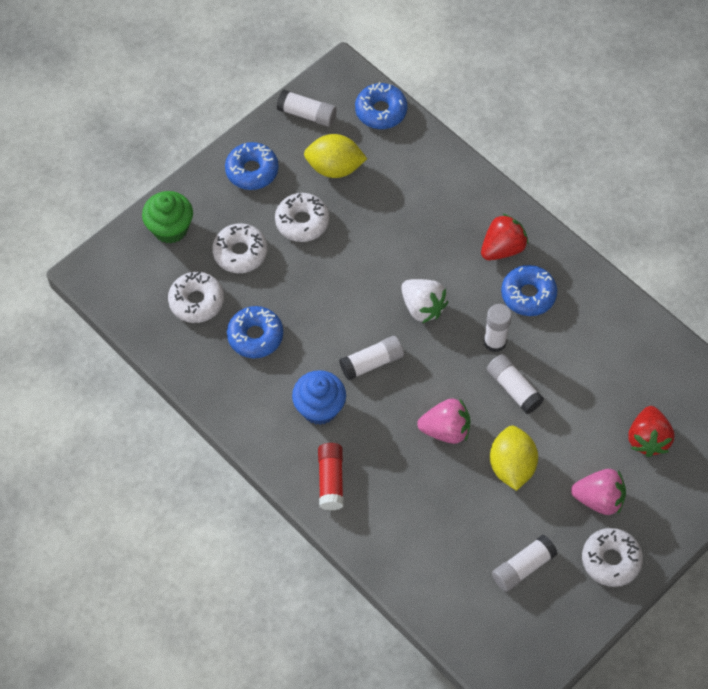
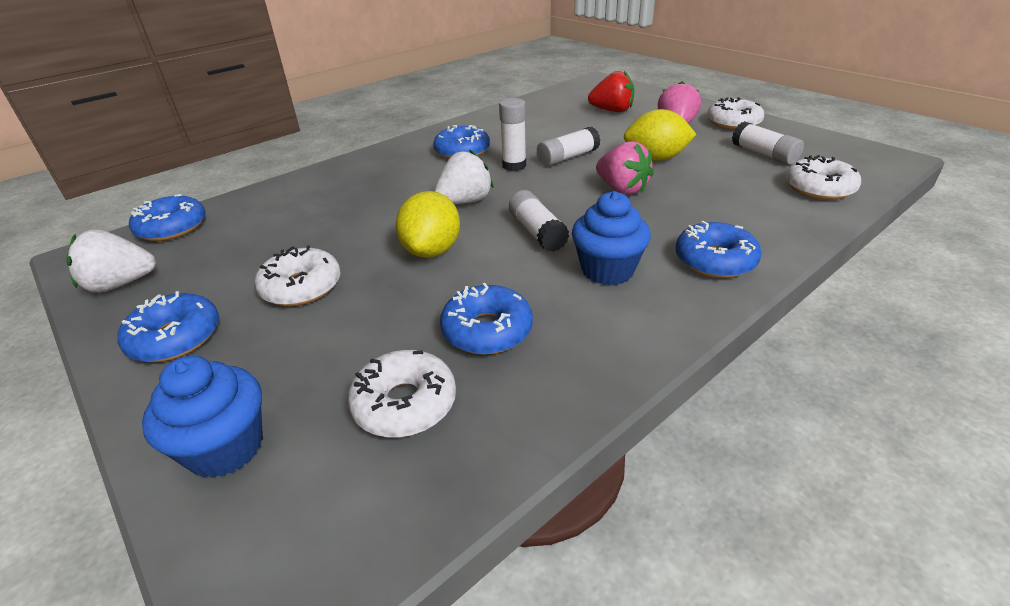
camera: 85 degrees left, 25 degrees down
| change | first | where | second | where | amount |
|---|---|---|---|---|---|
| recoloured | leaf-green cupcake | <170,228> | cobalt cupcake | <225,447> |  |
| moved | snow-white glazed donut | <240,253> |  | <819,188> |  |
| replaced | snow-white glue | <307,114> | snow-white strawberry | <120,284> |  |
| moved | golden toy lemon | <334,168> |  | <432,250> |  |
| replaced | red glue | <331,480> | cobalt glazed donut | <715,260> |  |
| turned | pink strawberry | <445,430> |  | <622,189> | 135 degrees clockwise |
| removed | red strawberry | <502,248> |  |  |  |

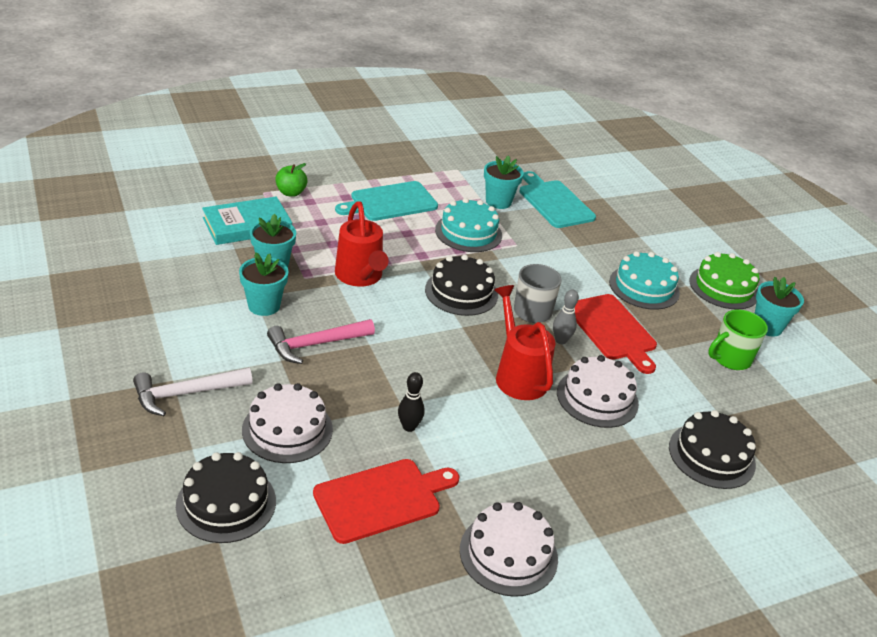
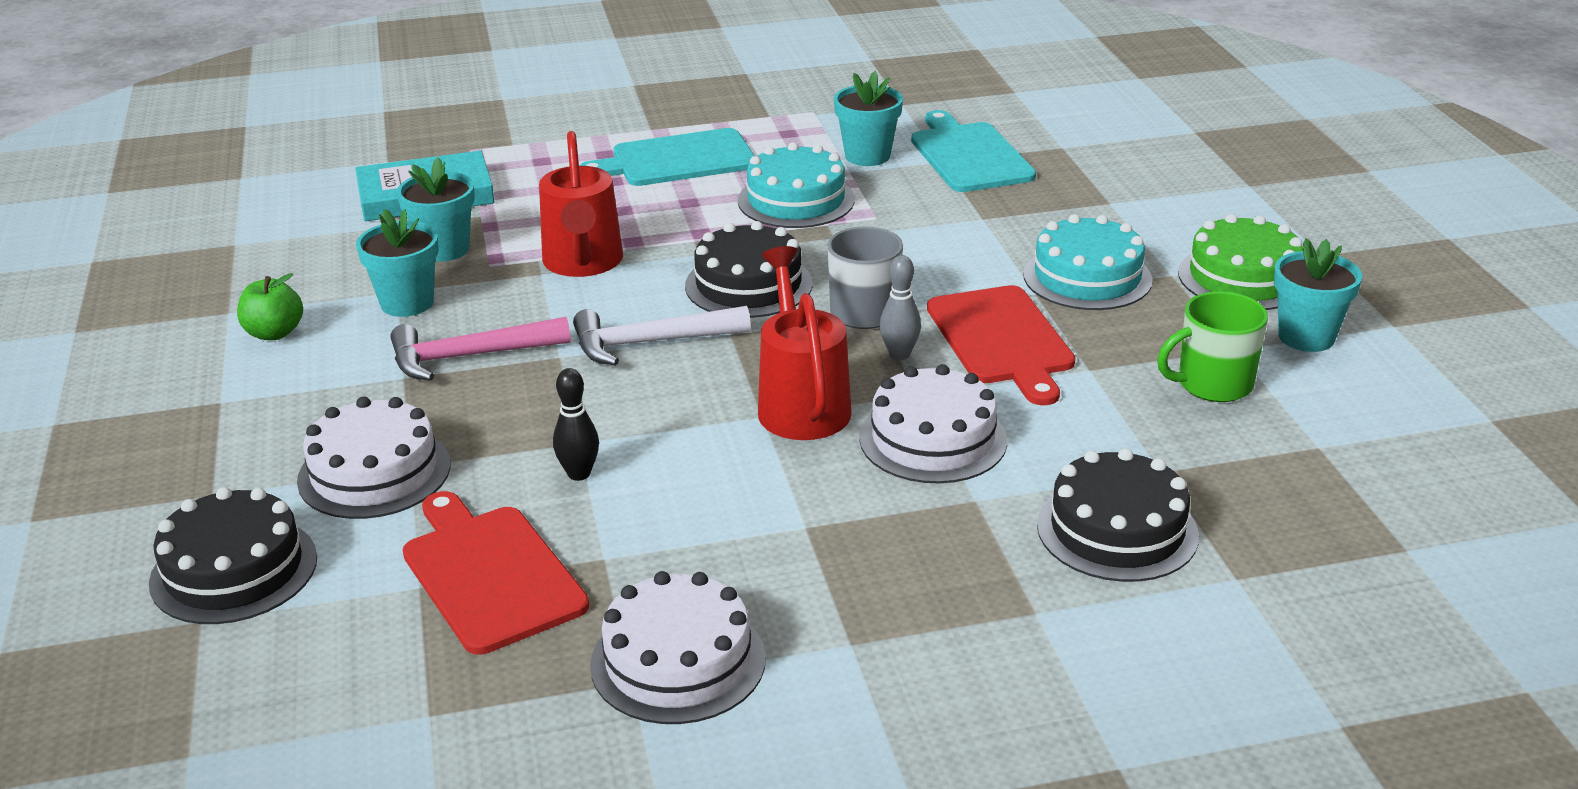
camera: 15 degrees right, 5 degrees down
| change | first | where | second | where | amount |
|---|---|---|---|---|---|
| moved | snow-white carpenter's hammer | <186,394> |  | <651,343> |  |
| moved | leaf-green toy apple | <291,193> |  | <274,333> |  |
| turned | red bread board | <381,499> |  | <490,574> | 105 degrees counterclockwise |

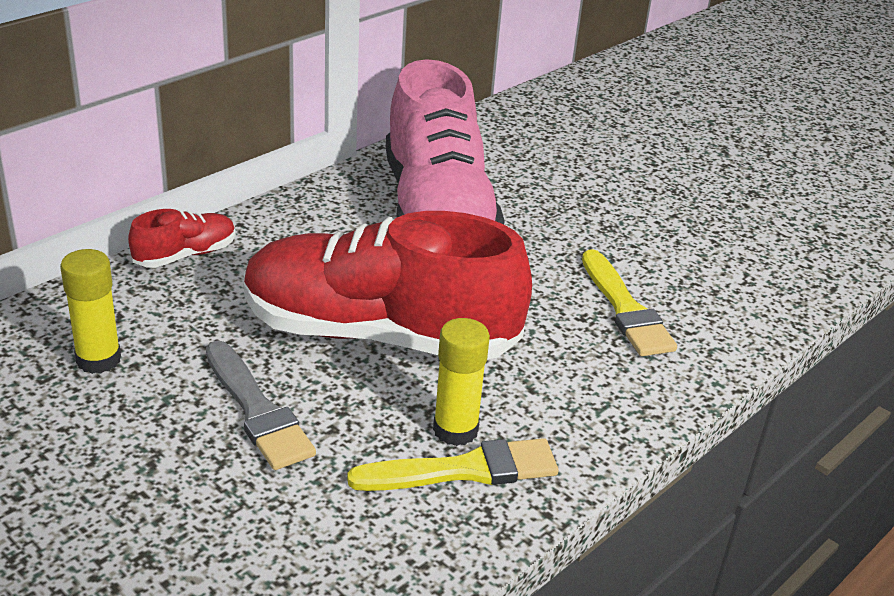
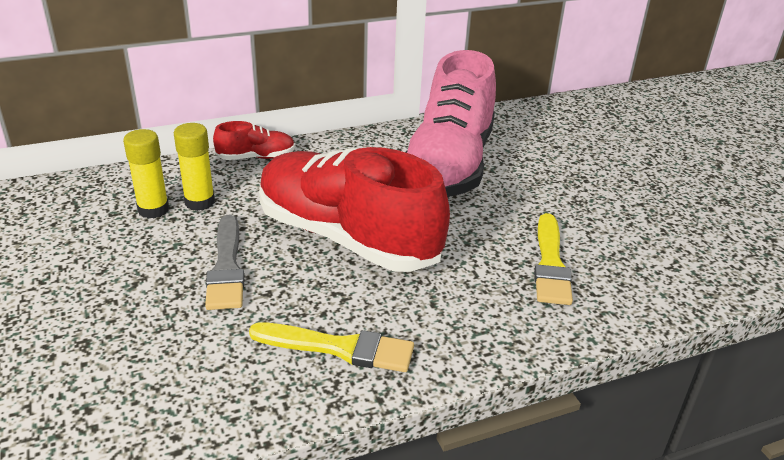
camera: 25 degrees right, 0 degrees up
| change | first | where | second | where | amount |
|---|---|---|---|---|---|
| moved | golden glue | <455,430> |  | <200,202> |  |

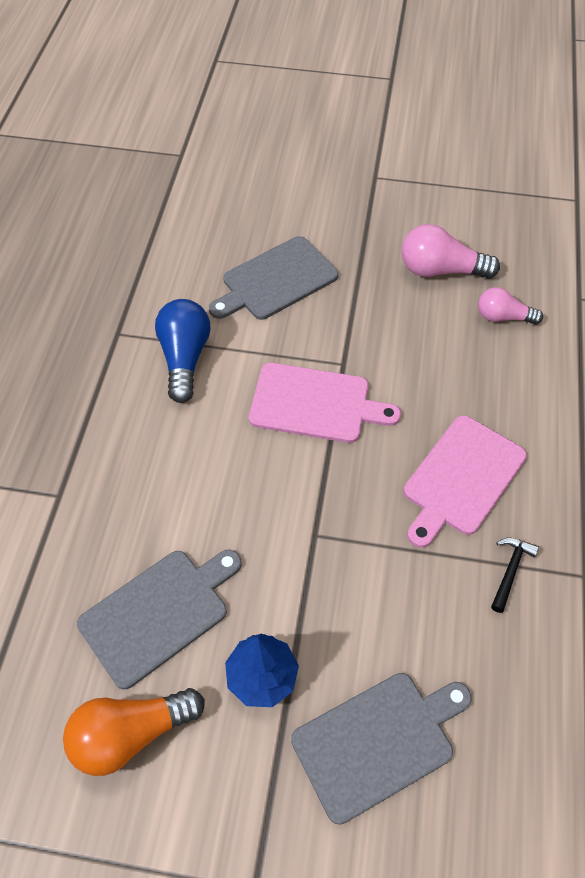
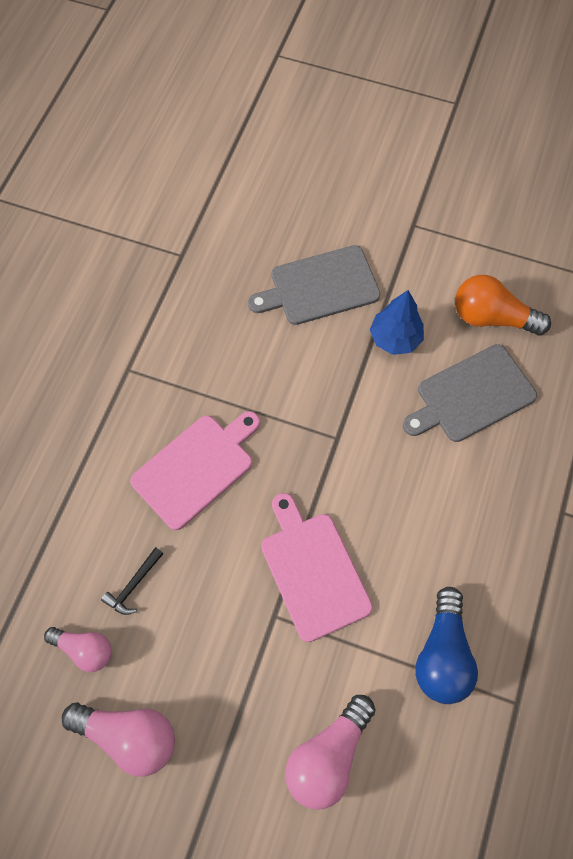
camera: 170 degrees left, 10 degrees up
| change | first | where | second | where | amount |
|---|---|---|---|---|---|
| turned | bright orange light bulb | <131,734> |  | <491,317> | 150 degrees counterclockwise |
| replaced | ash-grey bread board | <276,280> | pink light bulb | <328,755> |  |
| turned | pink bread board | <315,404> |  | <313,571> | 45 degrees clockwise |
| moved | jet-black carpenter's hammer | <510,571> |  | <134,585> |  |

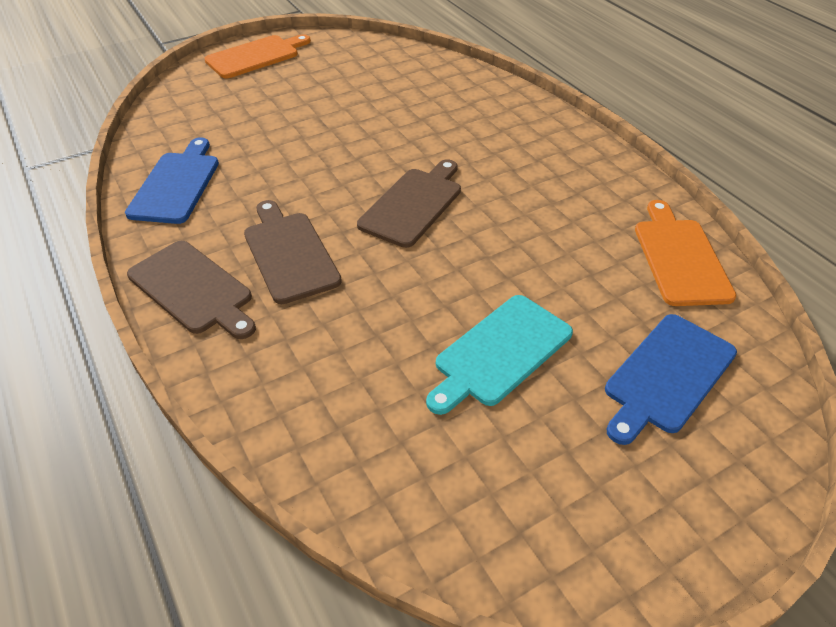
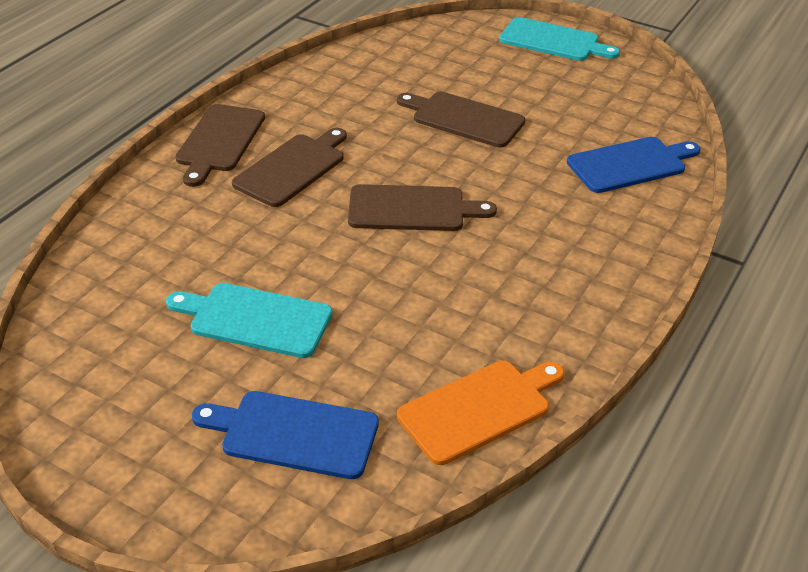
camera: 60 degrees right, 5 degrees down
| change | first | where | second | where | amount |
|---|---|---|---|---|---|
| moved | cobalt bread board | <176,184> |  | <630,164> |  |
| recoloured | bright orange bread board | <256,56> | aqua bread board | <553,41> |  |
| added |  |  | brown bread board | <464,119> |  |

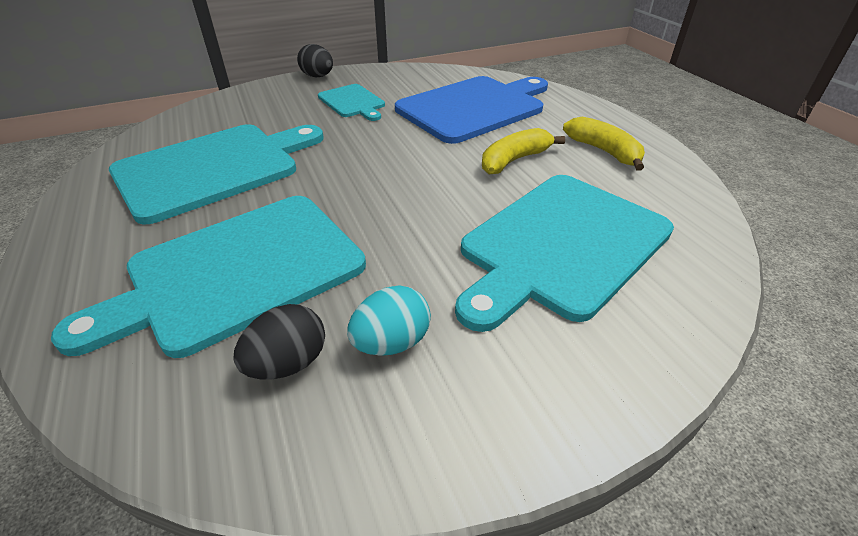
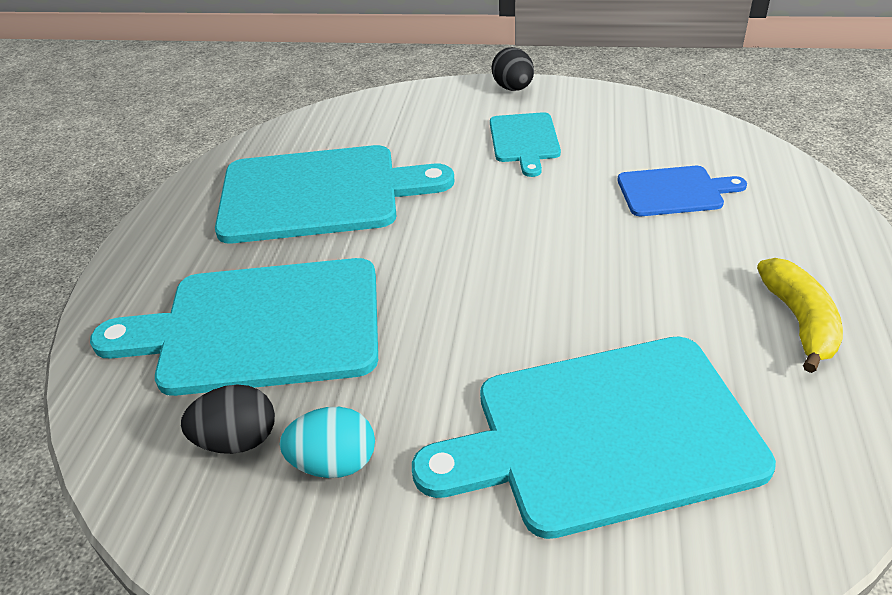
camera: 35 degrees right, 0 degrees up
| change | first | where | second | where | amount |
|---|---|---|---|---|---|
| resized | cobalt bread board | <474,107> |  | <674,191> | x0.51 |
| removed | golden toy banana | <514,160> |  |  |  |

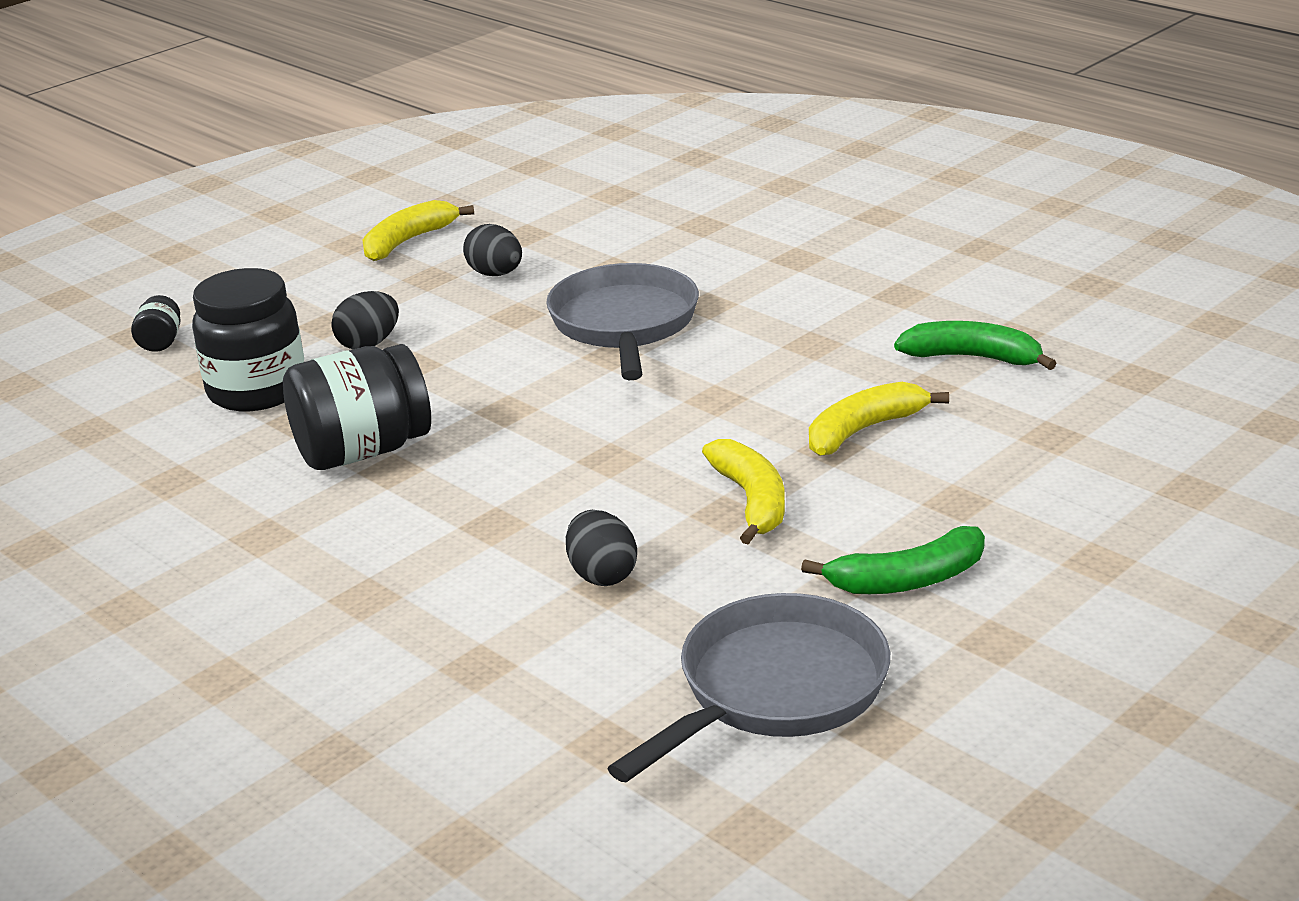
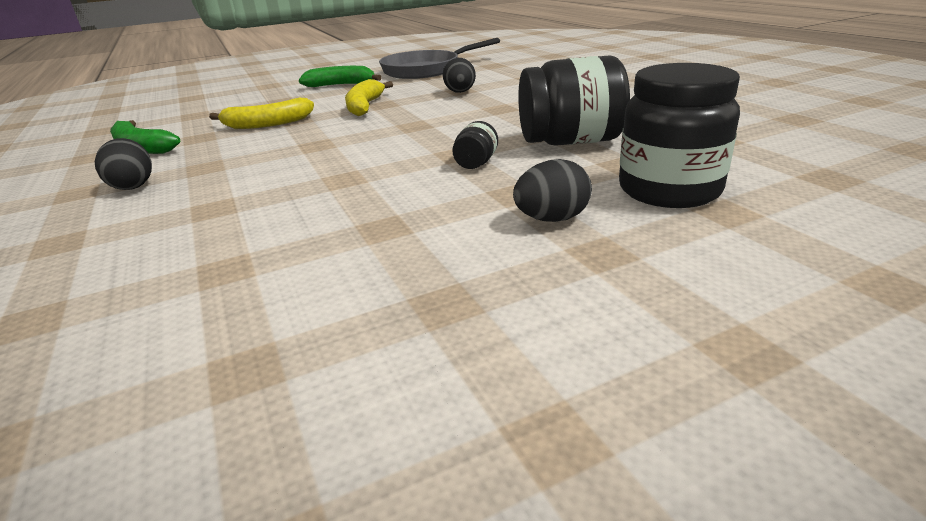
camera: 160 degrees left, 0 degrees up
| change | first | where | second | where | amount |
|---|---|---|---|---|---|
| moved | jet-black preserve jar | <160,342> |  | <476,163> |  |
| removed | golden toy banana | <408,241> |  |  |  |
| moved | jet-black toy egg | <495,274> |  | <133,185> |  |
| removed | ash-grey pan | <624,325> |  |  |  |

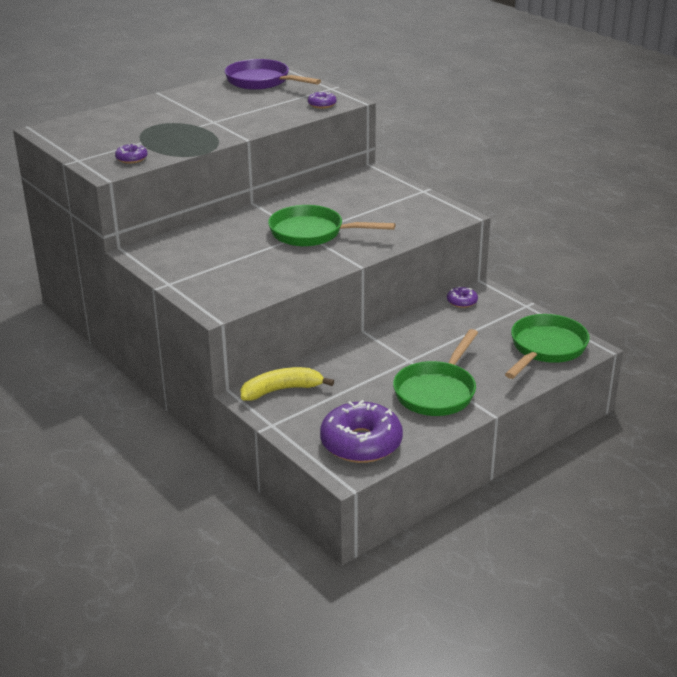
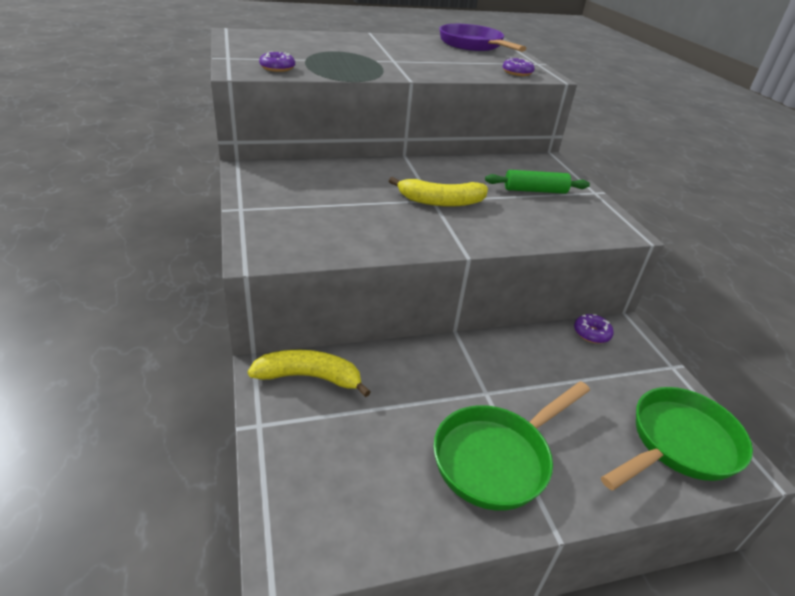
camera: 20 degrees right, 5 degrees up
| change | first | where | second | where | amount |
|---|---|---|---|---|---|
| replaced | leaf-green pan | <312,233> | golden toy banana | <440,201> |  |
| removed | violet glazed donut | <361,443> |  |  |  |
| added |  |  | leaf-green pastry roller | <535,190> |  |

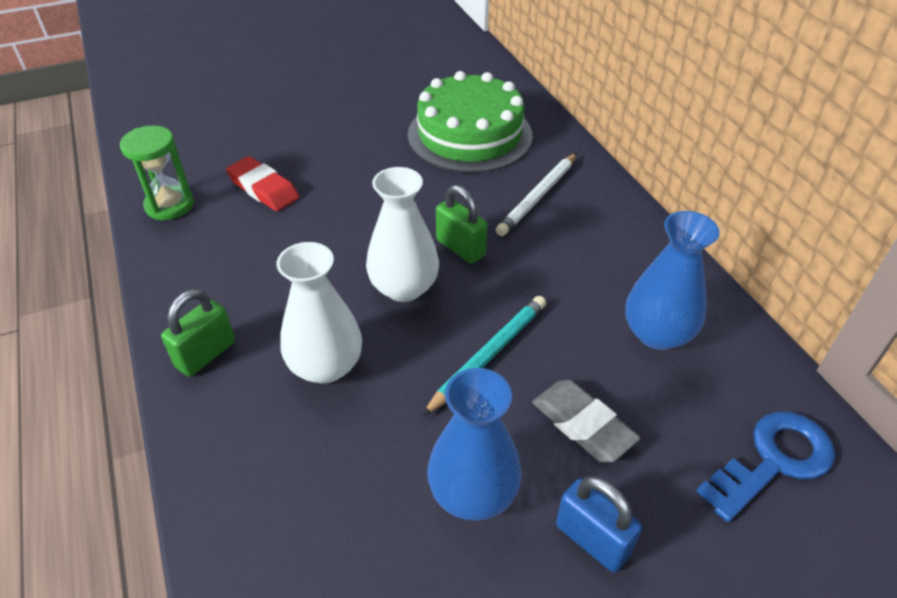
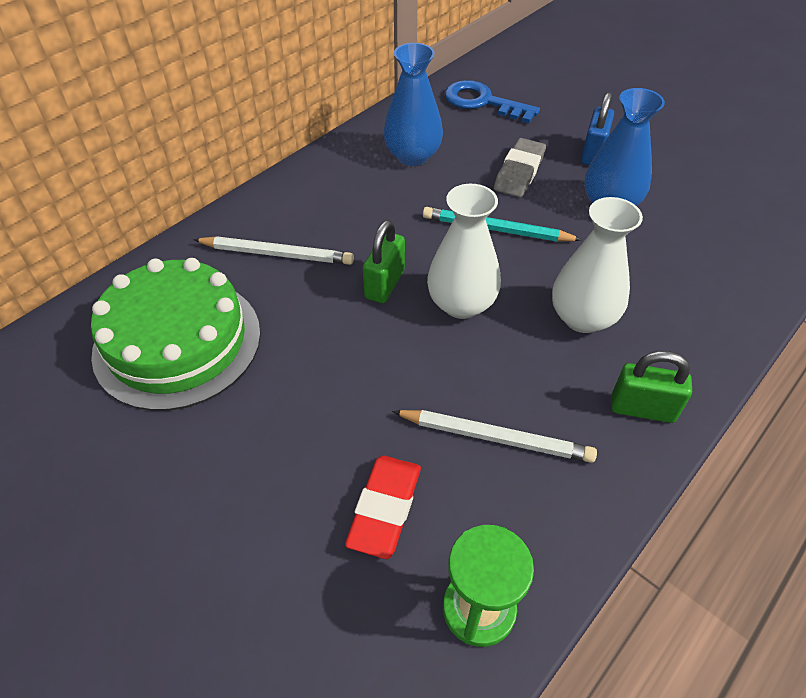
camera: 115 degrees left, 5 degrees up
| change | first | where | second | where | amount |
|---|---|---|---|---|---|
| added |  |  | snow-white lead pencil | <496,438> |  |

